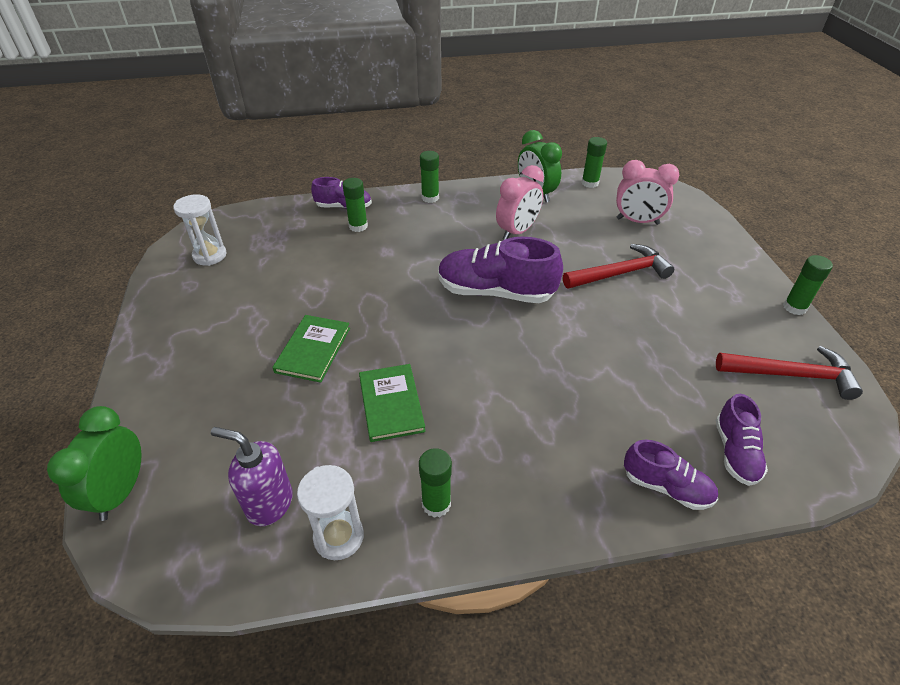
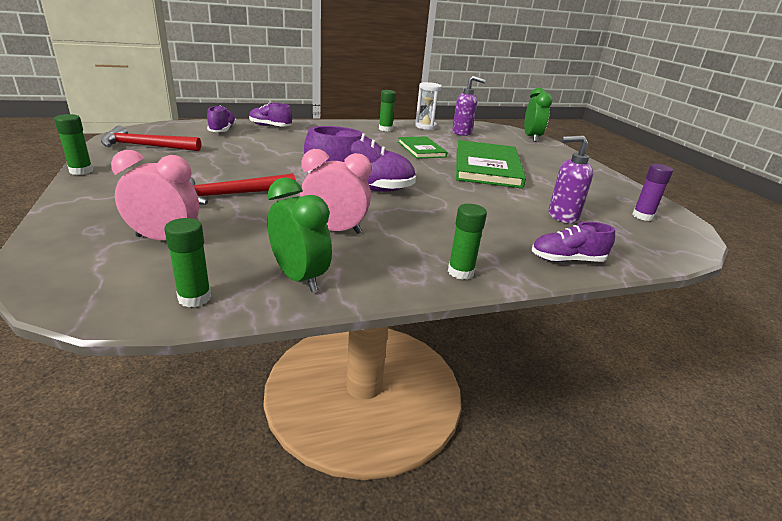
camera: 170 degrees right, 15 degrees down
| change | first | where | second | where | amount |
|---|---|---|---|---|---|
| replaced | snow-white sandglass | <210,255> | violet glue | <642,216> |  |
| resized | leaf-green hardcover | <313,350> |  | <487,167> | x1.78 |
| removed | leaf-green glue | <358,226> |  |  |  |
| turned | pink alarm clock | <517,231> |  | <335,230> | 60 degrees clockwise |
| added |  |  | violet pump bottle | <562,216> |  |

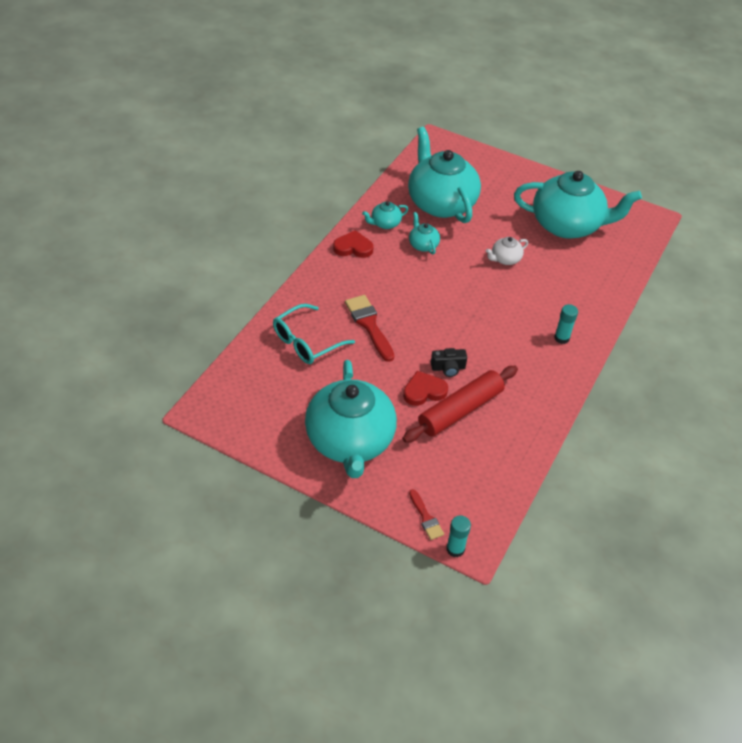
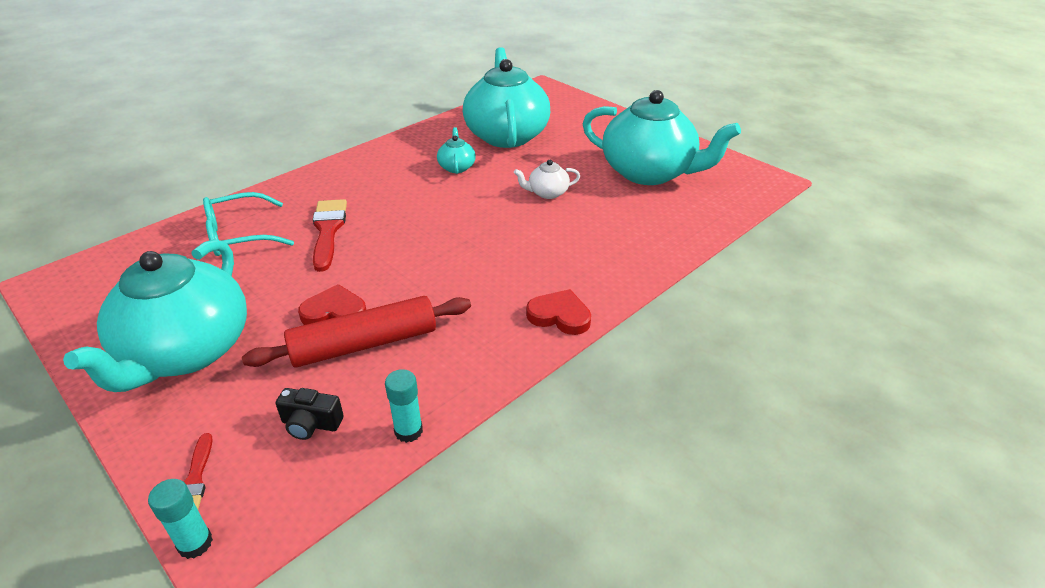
camera: 20 degrees right, 10 degrees down
| change | first | where | second | where | amount |
|---|---|---|---|---|---|
| moved | red heart | <353,247> |  | <559,316> |  |
| removed | aqua tea pot | <385,223> |  |  |  |
| moved | jet-black camera | <448,368> |  | <311,424> |  |
| moved | aqua glue | <561,338> |  | <408,431> |  |

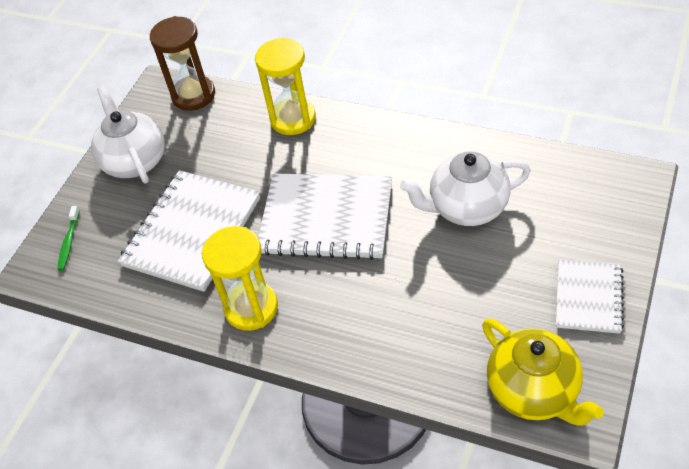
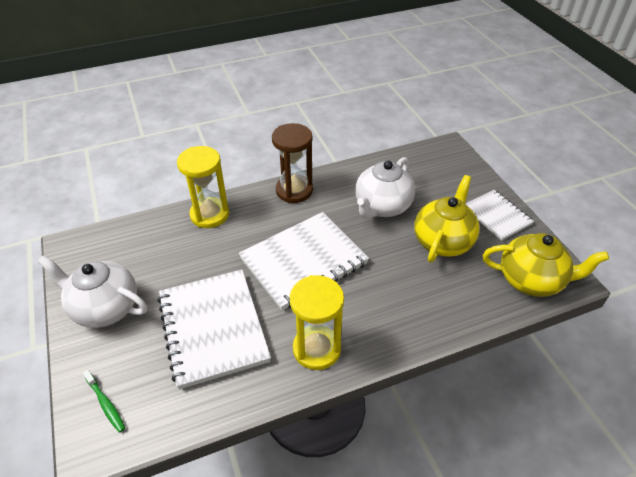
camera: 50 degrees left, 5 degrees down
| change | first | where | second | where | amount |
|---|---|---|---|---|---|
| moved | brown sandglass | <193,95> |  | <294,190> |  |
| added |  |  | golden tea pot | <443,241> |  |

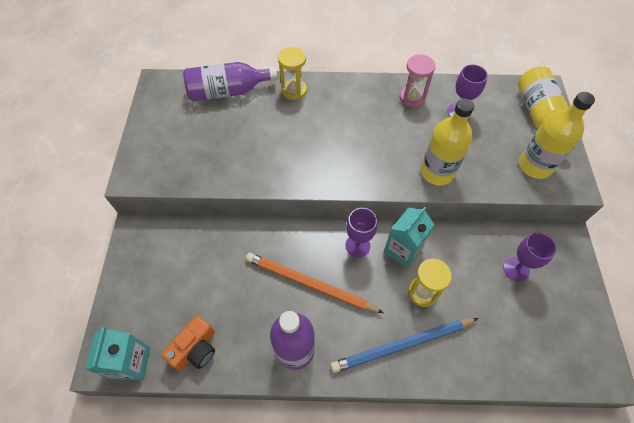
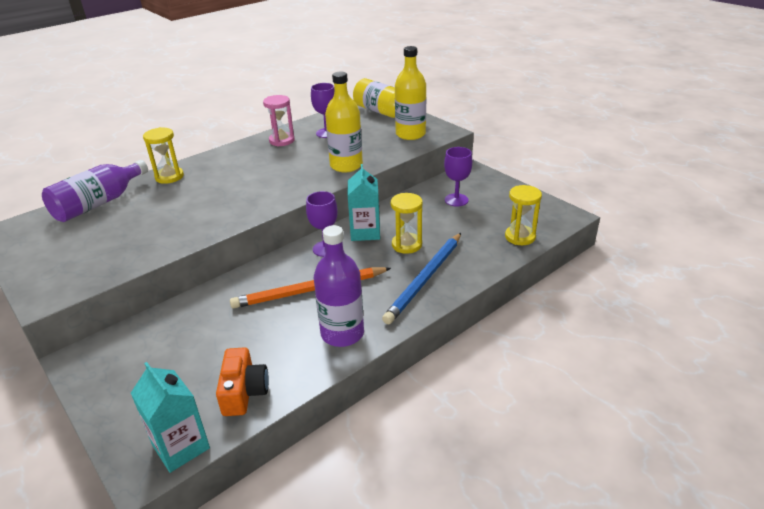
camera: 40 degrees left, 25 degrees down
| change | first | where | second | where | amount |
|---|---|---|---|---|---|
| added |  |  | golden sandglass | <520,237> |  |

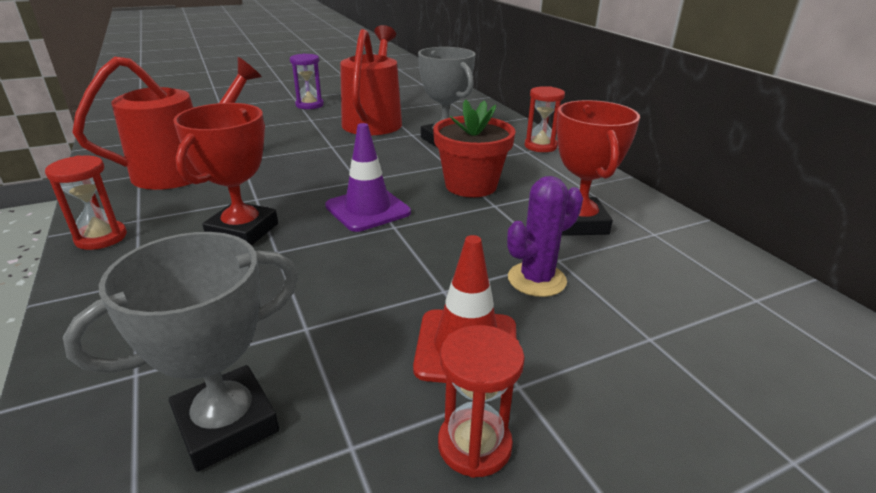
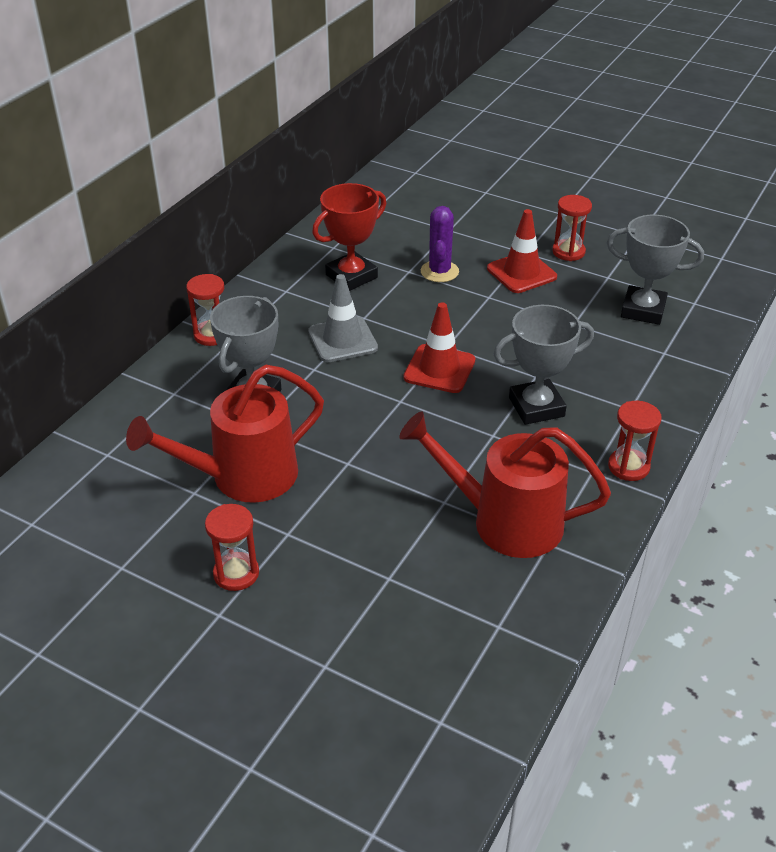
camera: 125 degrees left, 10 degrees up
| change | first | where | second | where | amount |
|---|---|---|---|---|---|
| recoloured | red prize cup | <242,231> | ash-grey prize cup | <536,407> |  |
| recoloured | violet sandglass | <309,105> | red sandglass | <236,573> |  |
| recoloured | violet traffic cone | <368,209> | red traffic cone | <439,369> |  |
| replaced | red plant pot | <471,185> | ash-grey traffic cone | <342,340> |  |
| turned | violet prickly plant | <536,279> |  | <439,271> | 75 degrees clockwise |

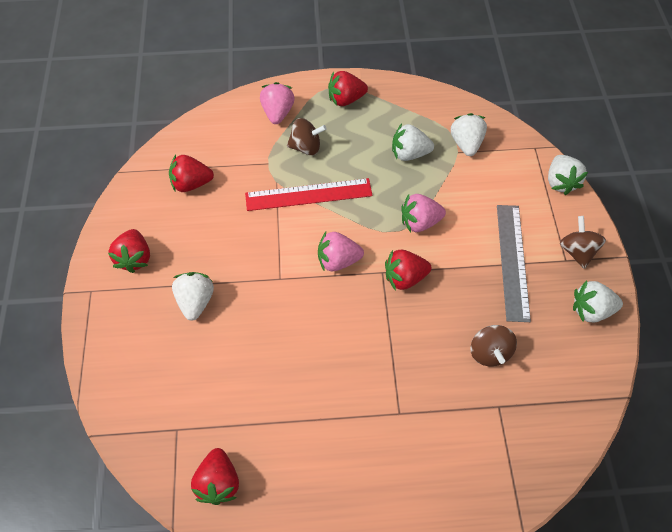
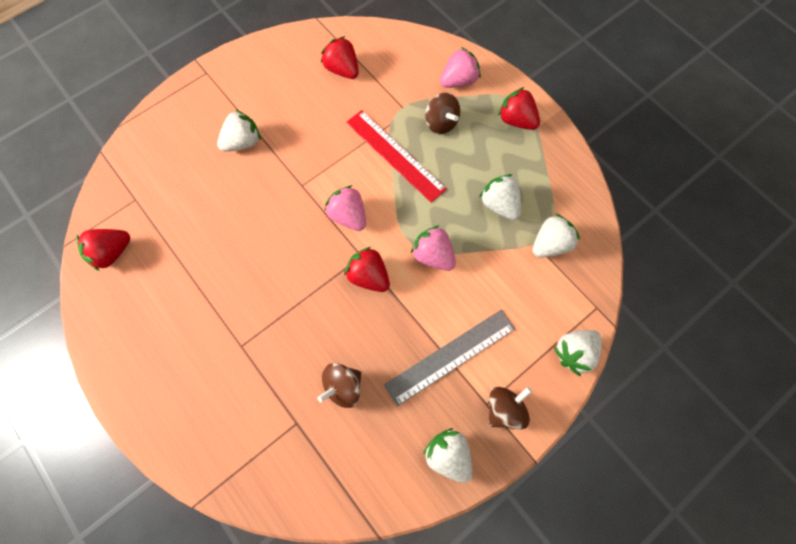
camera: 55 degrees right, 10 degrees up
| change | first | where | second | where | amount |
|---|---|---|---|---|---|
| removed | red strawberry | <135,258> |  |  |  |

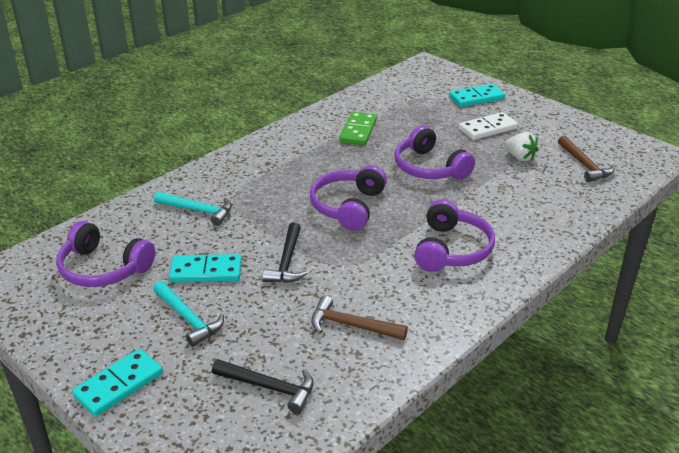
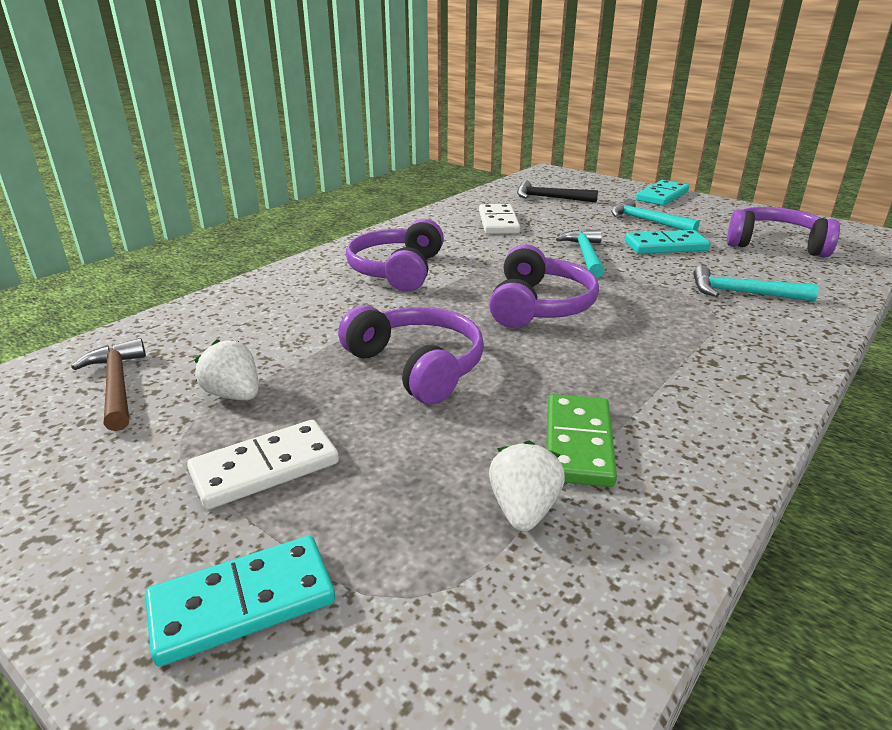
camera: 175 degrees right, 5 degrees down
| change | first | where | second | where | amount |
|---|---|---|---|---|---|
| recoloured | jet-black carpenter's hammer | <287,262> | aqua carpenter's hammer | <585,255> |  |
| replaced | brown carpenter's hammer | <351,326> | snow-white domino | <498,222> |  |
| added |  |  | snow-white strawberry | <523,509> |  |

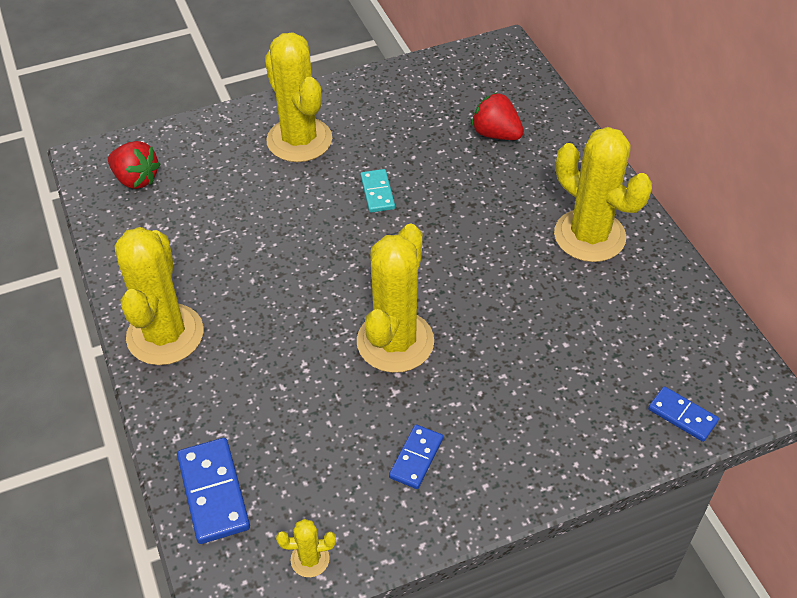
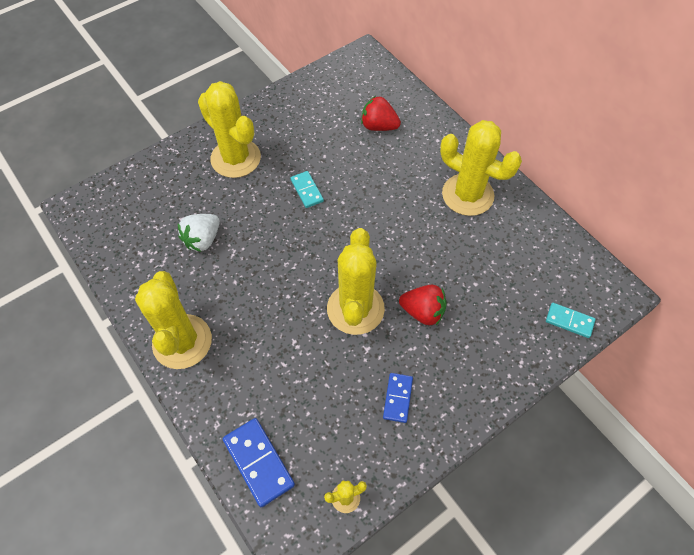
camera: 15 degrees left, 10 degrees up
| change | first | where | second | where | amount |
|---|---|---|---|---|---|
| moved | red strawberry | <136,179> |  | <423,312> |  |
| recoloured | cobalt domino | <682,415> | aqua domino | <569,321> |  |
| added |  |  | snow-white strawberry | <202,240> |  |

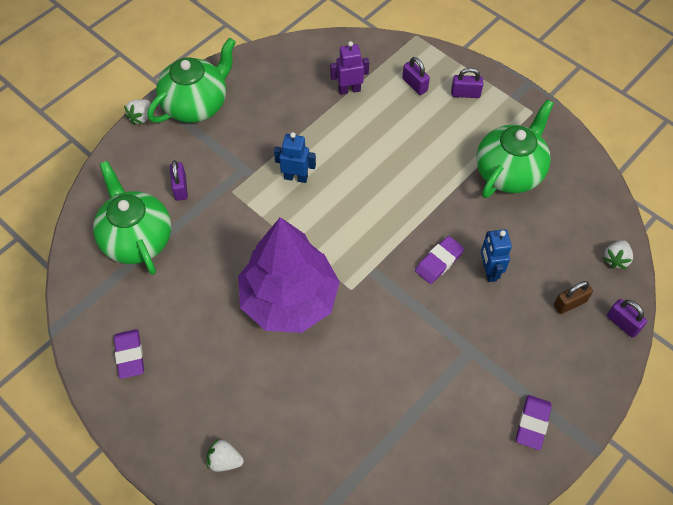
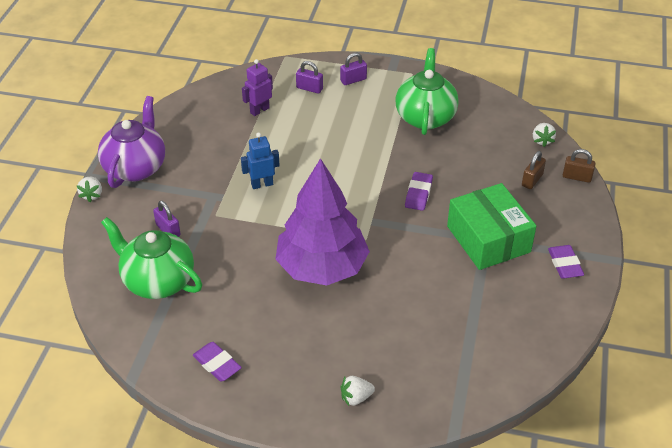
camera: 30 degrees left, 15 degrees down
| change | first | where | second | where | amount |
|---|---|---|---|---|---|
| recoloured | leaf-green tea pot | <196,104> | violet tea pot | <135,167> |  |
| removed | cobalt robot figure | <489,271> |  |  |  |
| recoloured | violet lock | <622,323> | brown lock | <577,177> |  |
| added |  |  | leaf-green box | <488,239> |  |

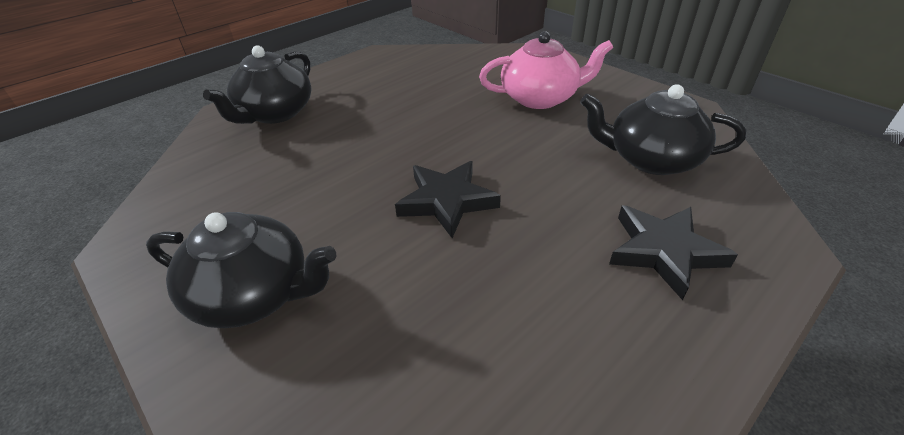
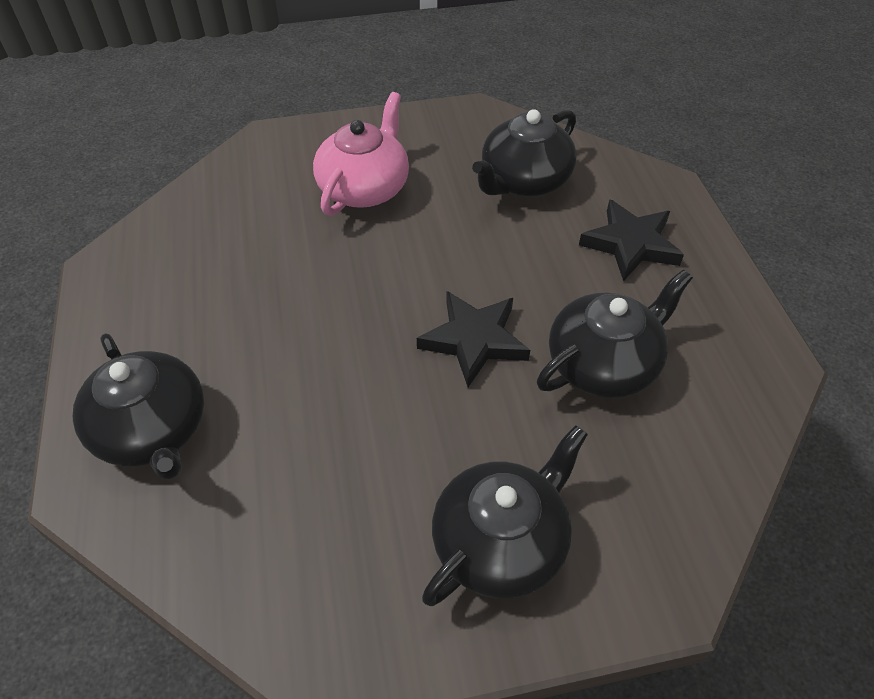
camera: 60 degrees left, 10 degrees up
| change | first | where | second | where | amount |
|---|---|---|---|---|---|
| added |  |  | jet-black tea pot | <604,364> |  |

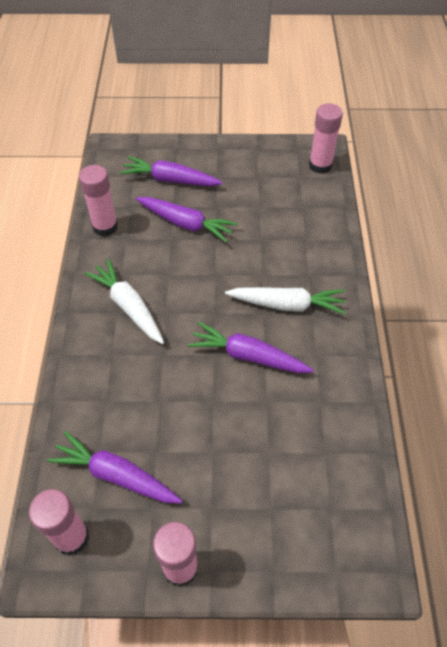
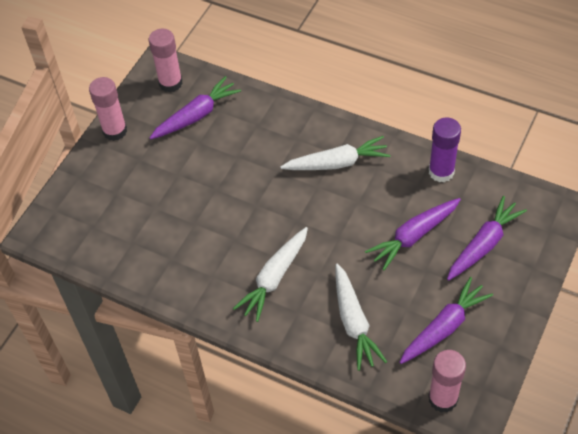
camera: 120 degrees right, 0 degrees up
| change | first | where | second | where | amount |
|---|---|---|---|---|---|
| recoloured | pink glue | <105,227> | violet glue | <441,172> |  |
| moved | violet toy carrot | <248,356> |  | <444,327> |  |
| added |  |  | snow-white toy carrot | <354,322> |  |

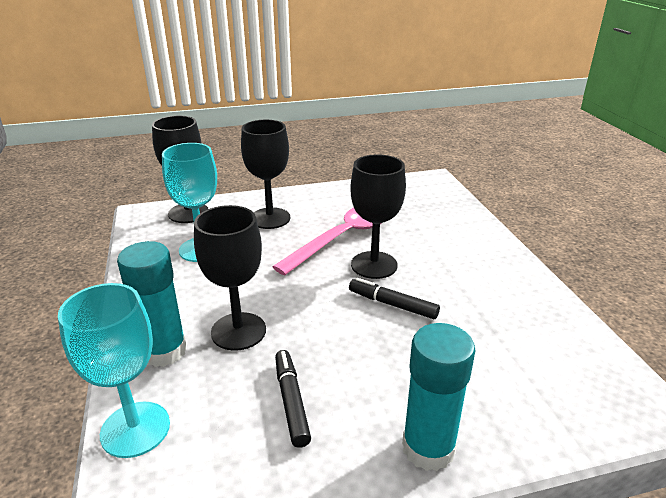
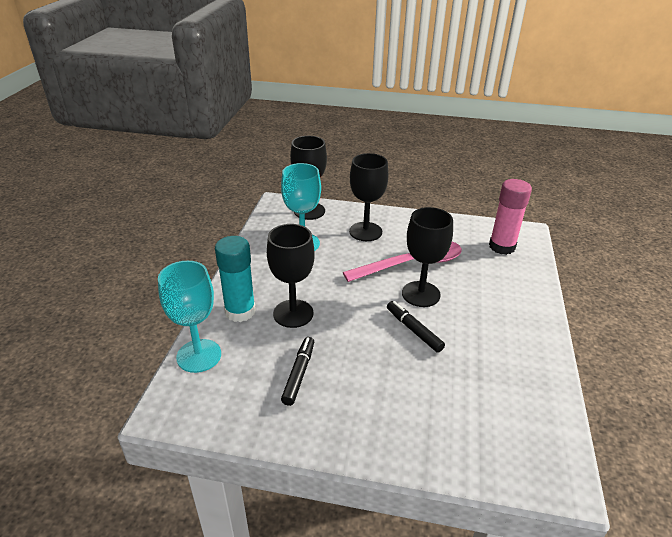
camera: 25 degrees right, 5 degrees up
| change | first | where | second | where | amount |
|---|---|---|---|---|---|
| removed | aqua glue | <428,448> |  |  |  |
| added |  |  | pink glue | <502,247> |  |

